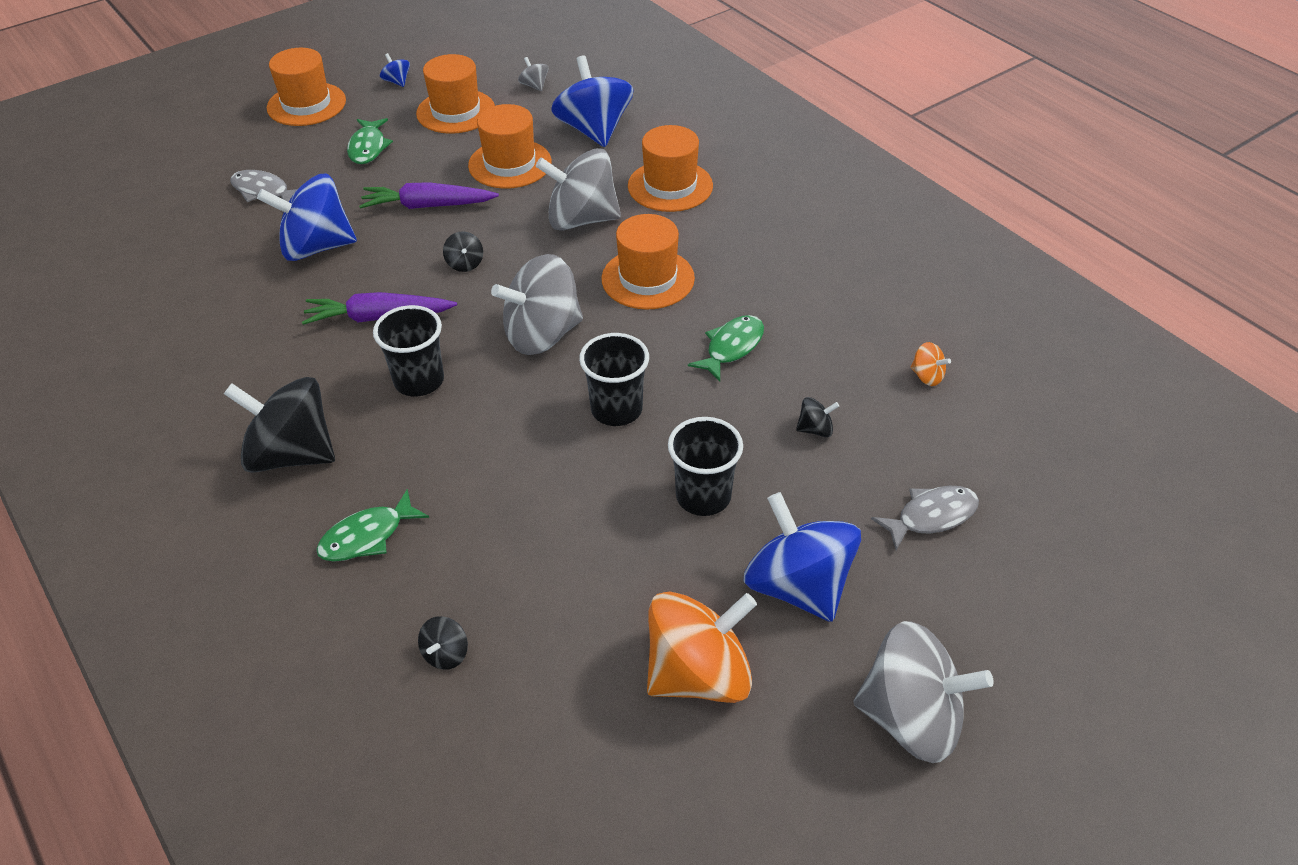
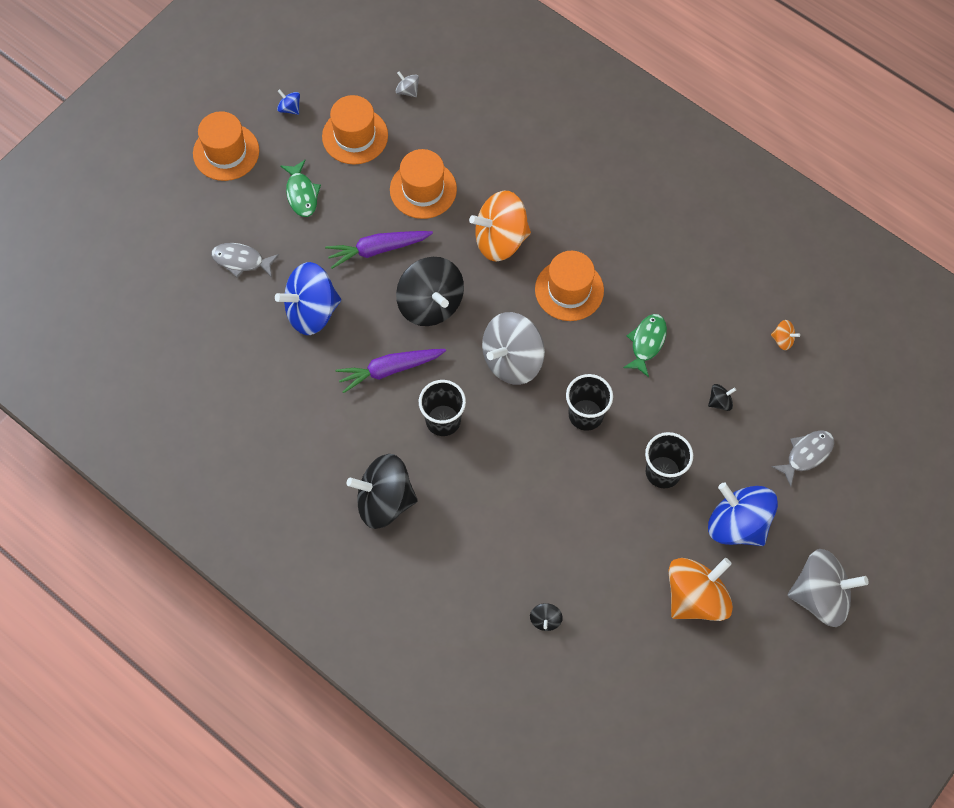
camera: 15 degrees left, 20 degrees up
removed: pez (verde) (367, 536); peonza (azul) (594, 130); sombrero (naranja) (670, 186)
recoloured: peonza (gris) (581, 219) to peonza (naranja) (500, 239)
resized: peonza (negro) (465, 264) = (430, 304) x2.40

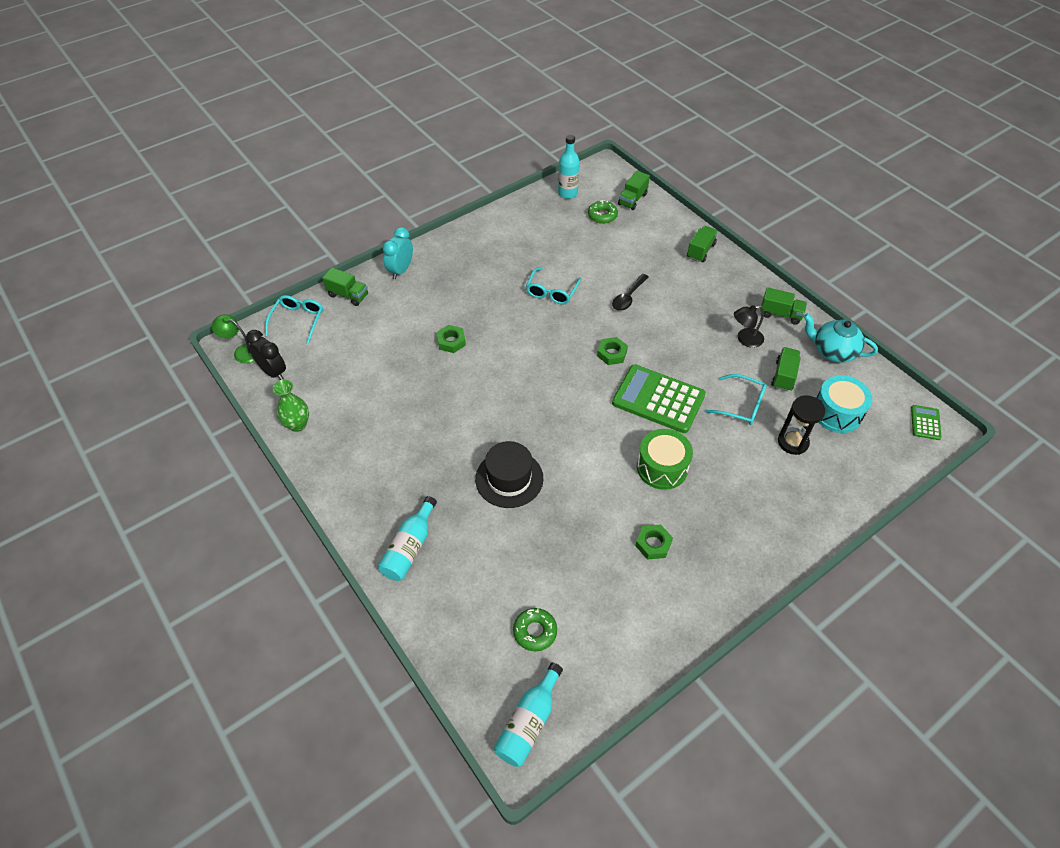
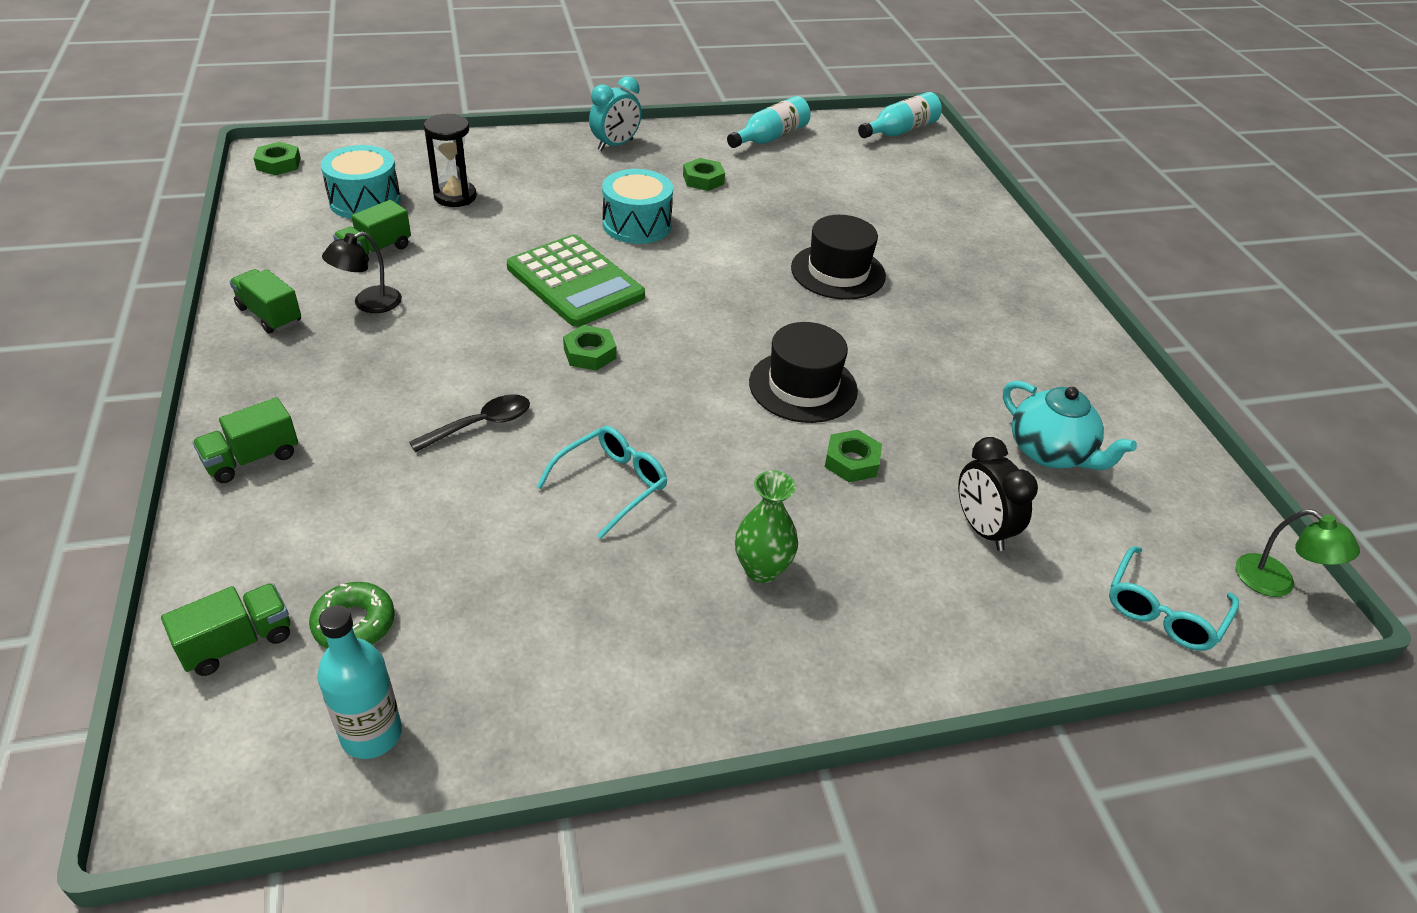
camera: 160 degrees left, 10 degrees down
removed: camión (verde) (348, 295); rosquilla (verde) (535, 631); gafas (turquesa) (741, 405)
added: sombrero (negro) (803, 386)
moved: despertador (turquesa) (401, 270) to (615, 145); botella (turquesa) (410, 547) to (770, 137); florero (verde) (297, 424) to (762, 569); despertador (negro) (273, 372) to (982, 529); tetera (turquesa) (833, 351) to (1050, 453)
replaced: calculadora (verde) (925, 423) to tuerca (verde) (278, 164)
recoloured: tambor (verde) (662, 467) to tambor (turquesa) (637, 225)
turned: lámpara (negro) (745, 339) = (368, 304) 135 degrees clockwise

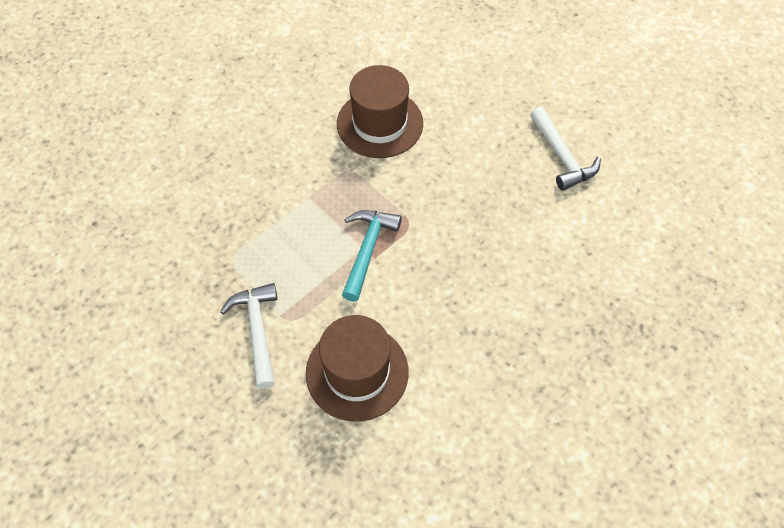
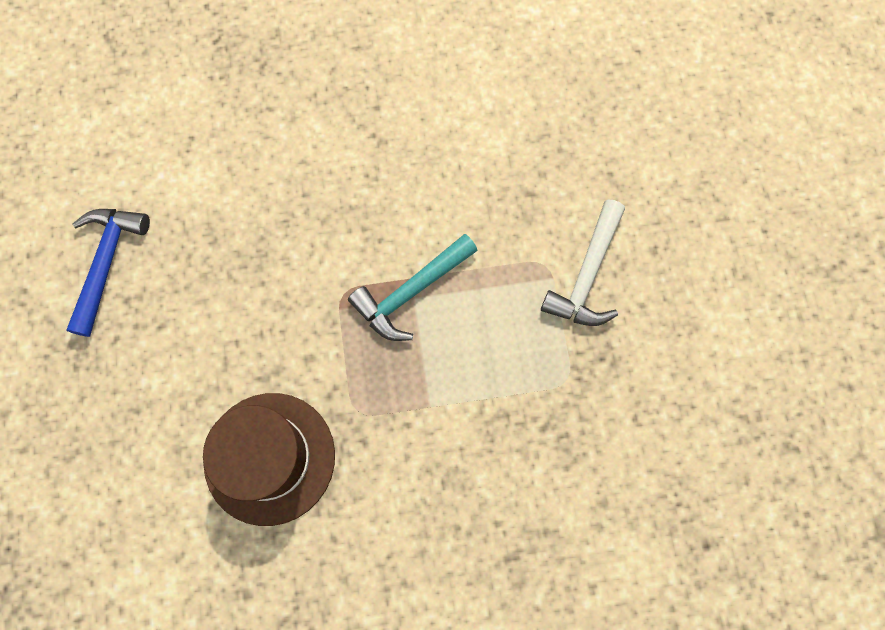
camera: 145 degrees left, 15 degrees up
removed: sombrero (marrón) (357, 372)
recoloured: martillo (blanco) (562, 156) to martillo (azul) (107, 263)

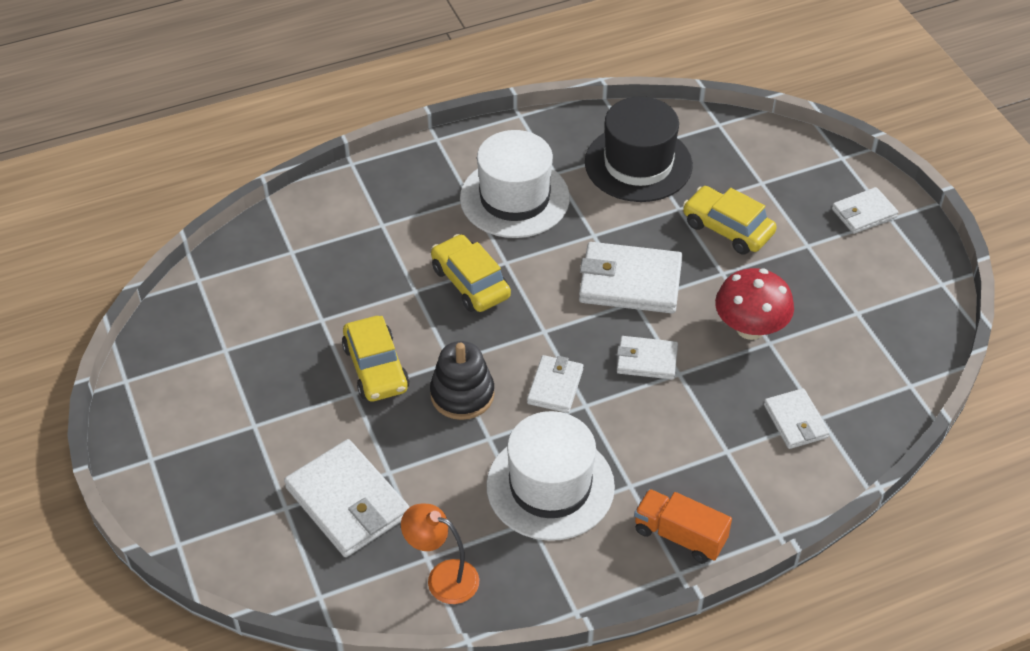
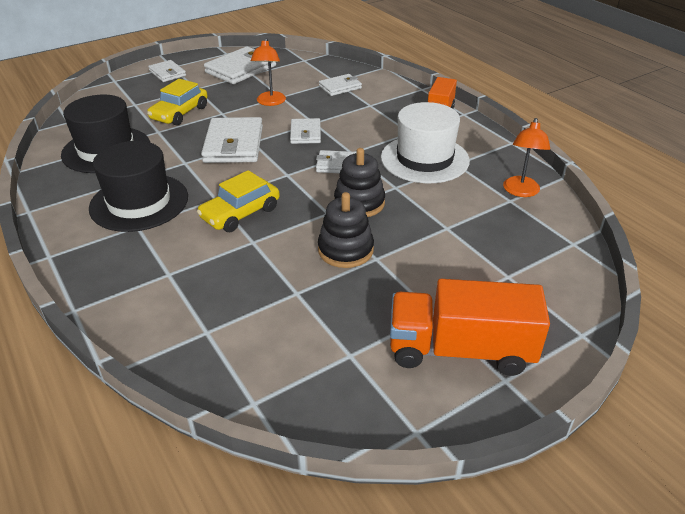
camera: 100 degrees left, 10 degrees down
added: camión (naranja) (460, 350)
moved: cartera (blanco) (347, 502) to (241, 69)
replaced: seta (rojo) (750, 328) to lámpara (naranja) (270, 102); coche (amarillo) (376, 368) to juguete apilable (negro) (345, 250)
recoloured: sombrero (blanco) (514, 198) to sombrero (negro) (139, 202)

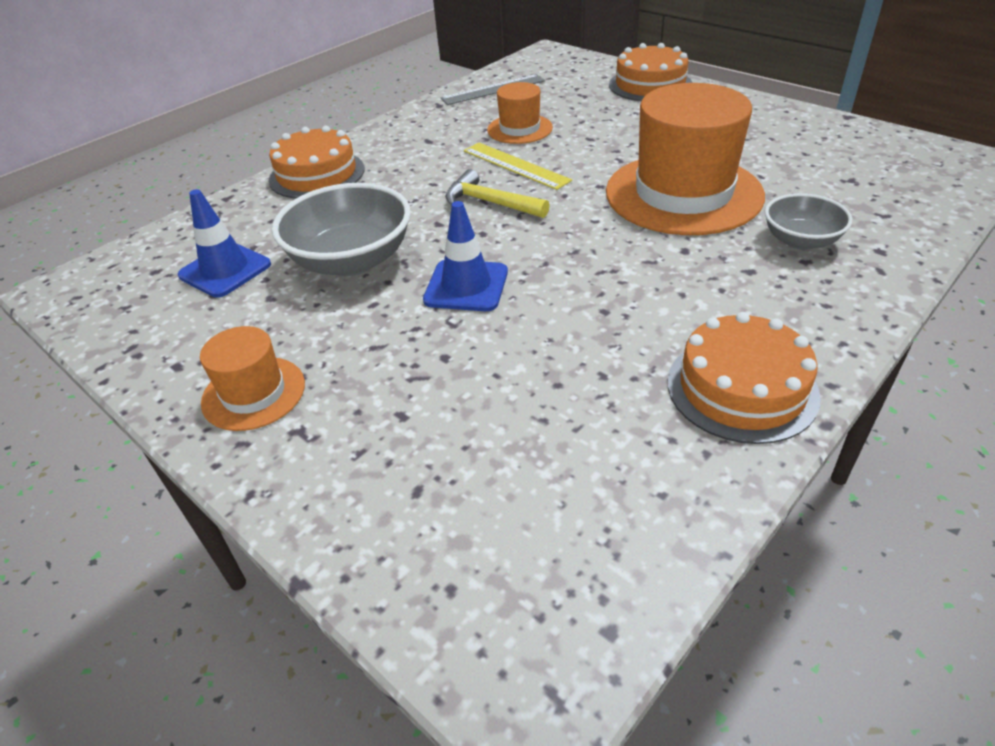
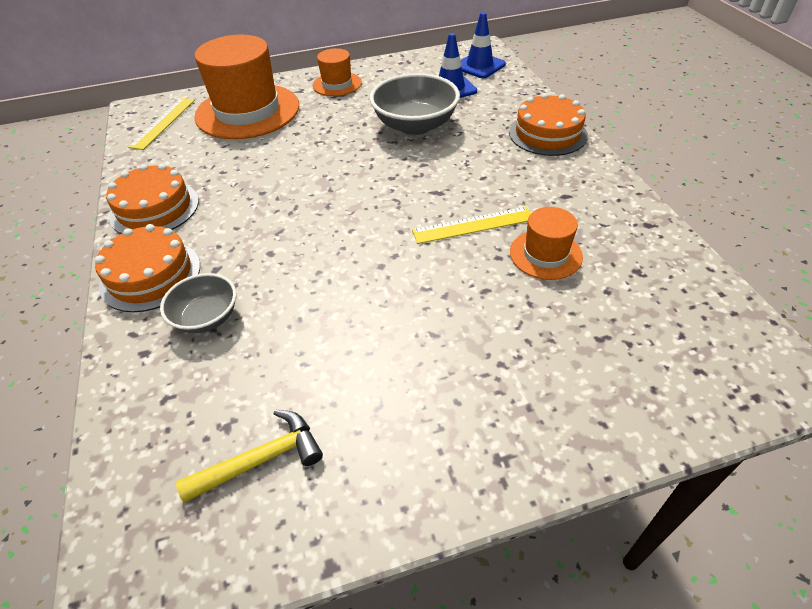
camera: 120 degrees right, 5 degrees up
removed: regla (gris) (493, 89)
added: regla (amarillo) (163, 123)
moved: tarta (naranja) (650, 84) to (150, 275); martillo (amarillo) (490, 203) to (261, 460); sombrero (naranja) (683, 193) to (247, 111); cono de tráfico (azul) (466, 286) to (479, 66)

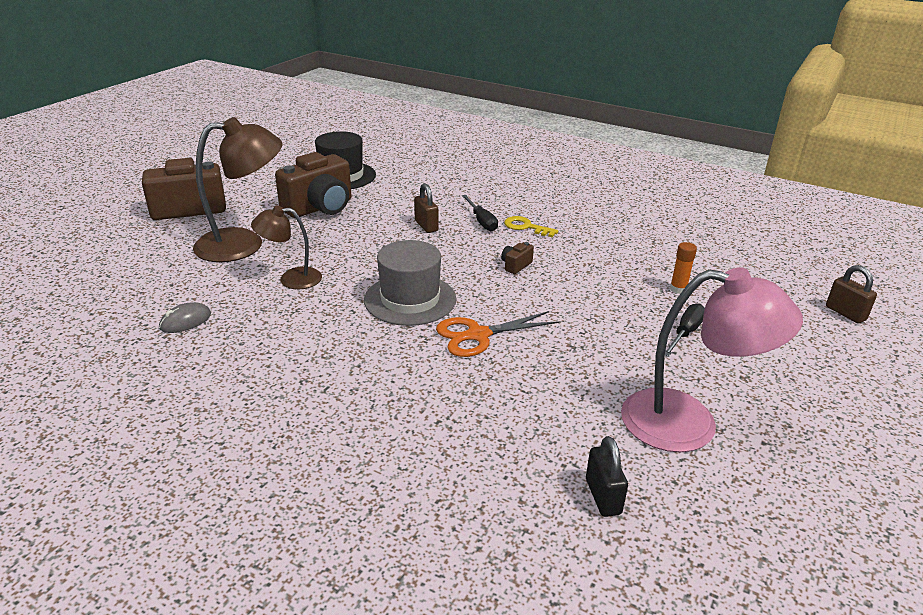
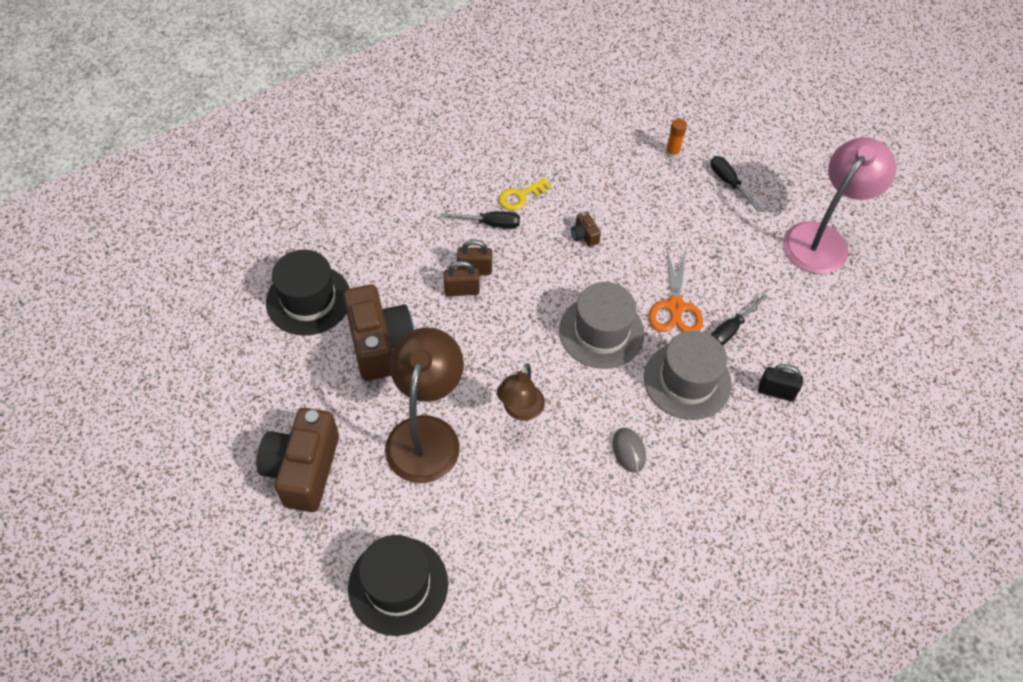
camera: 65 degrees left, 25 degrees up
added: sombrero (negro) (398, 585); sombrero (gris) (687, 381); destornillador (negro) (730, 329)
moved: candado (marrón) (845, 313) to (462, 290); ratón (gris) (185, 321) to (628, 451); candado (negro) (603, 496) to (776, 391)

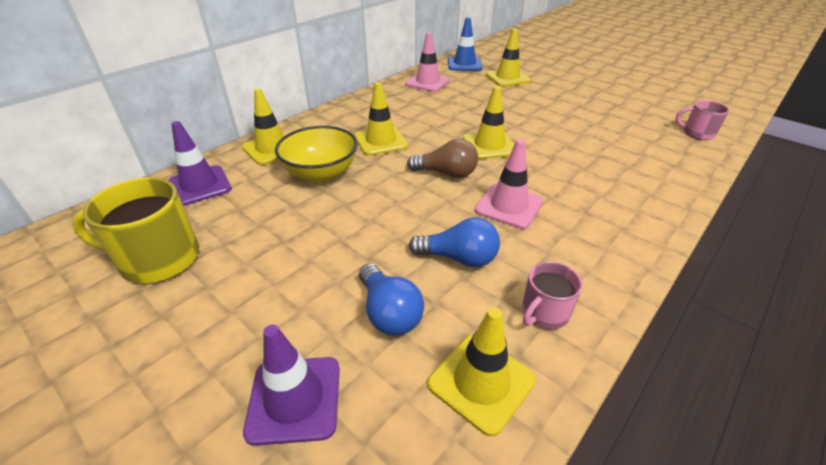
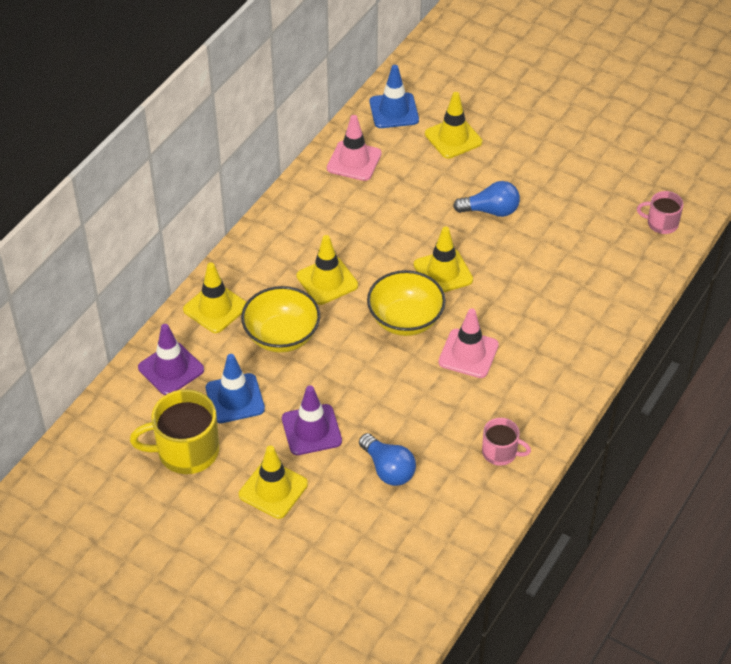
camera: 10 degrees left, 10 degrees up
added: cono de tráfico (azul) (235, 398)
moved: cono de tráfico (amarillo) (481, 382) to (273, 489); cono de tráfico (morado) (294, 399) to (311, 430); bombilla (azul) (459, 258) to (491, 211)
replaced: bombilla (marrón) (446, 173) to cuenco (amarillo) (405, 320)
turned: taza (rosa) (544, 312) = (500, 452) 105 degrees counterclockwise

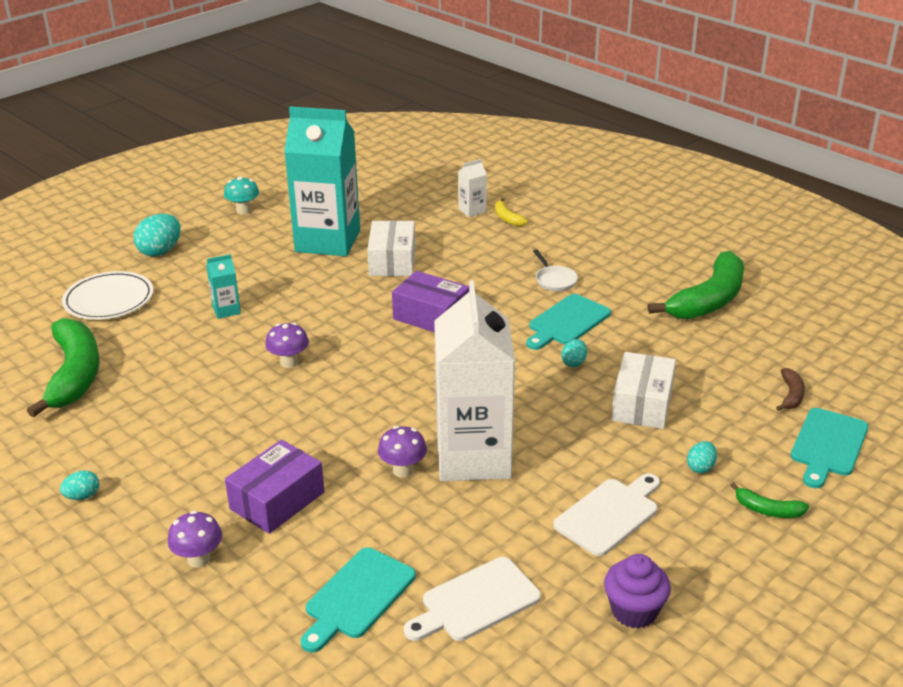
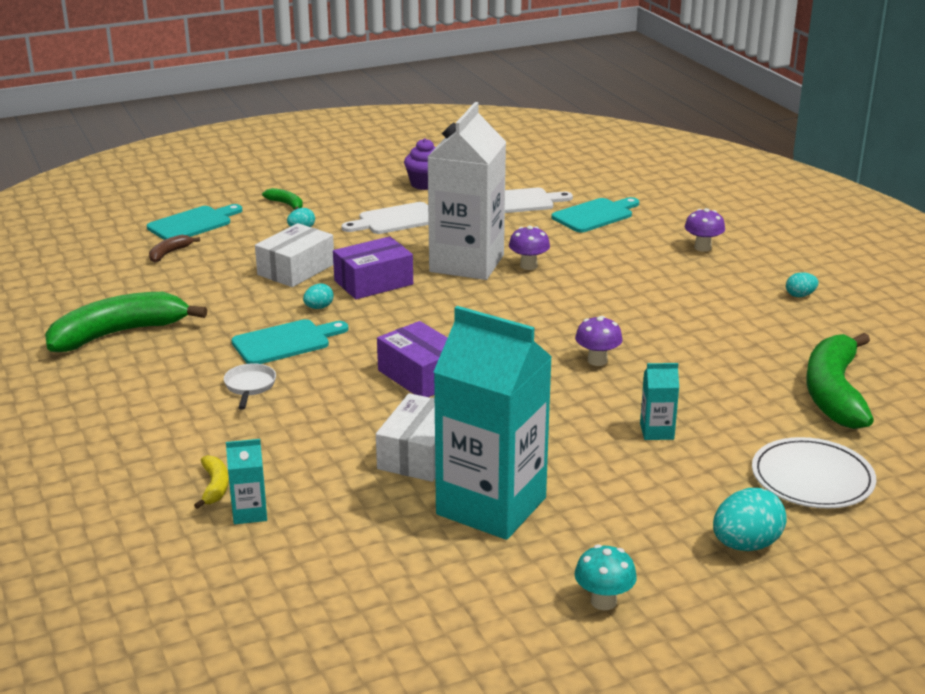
camera: 160 degrees left, 5 degrees down
moved: caja (morado) (277, 500) to (373, 282)
recoloured: cartón de leche (blanco) (472, 210) to cartón de leche (turquesa) (250, 513)

